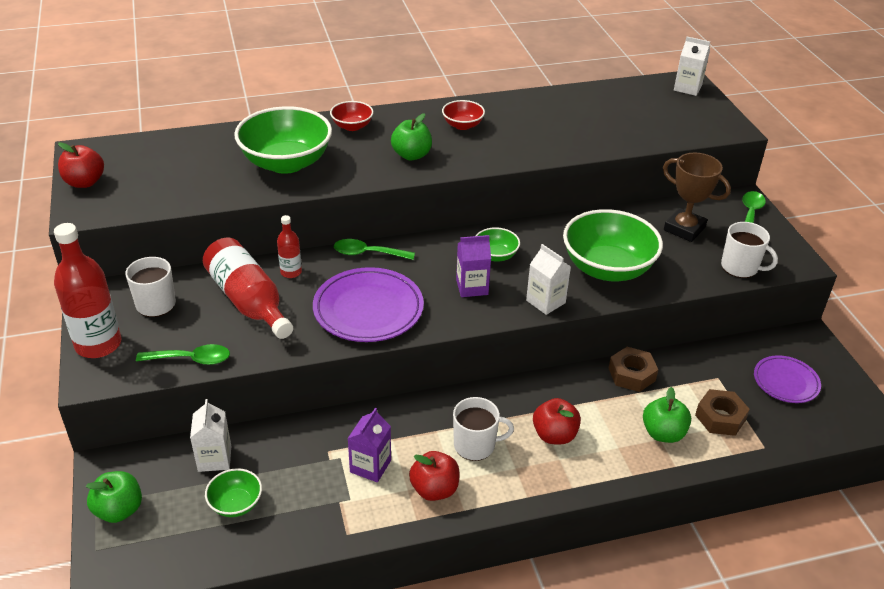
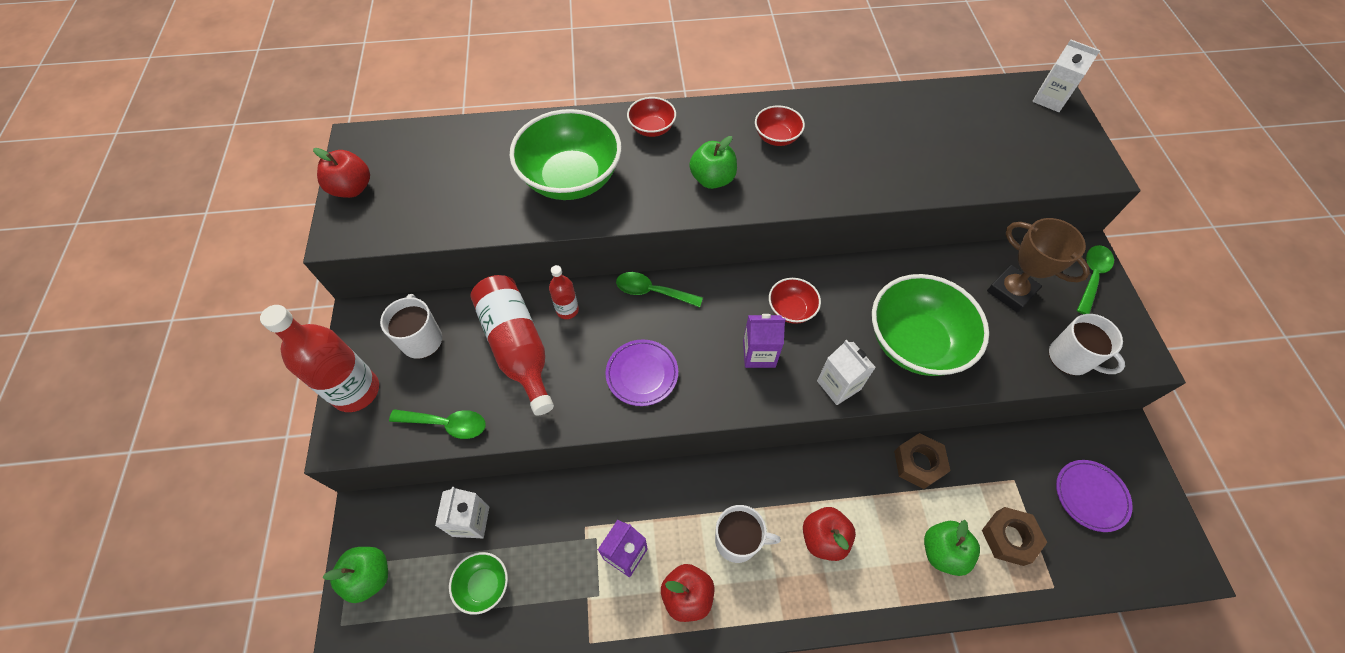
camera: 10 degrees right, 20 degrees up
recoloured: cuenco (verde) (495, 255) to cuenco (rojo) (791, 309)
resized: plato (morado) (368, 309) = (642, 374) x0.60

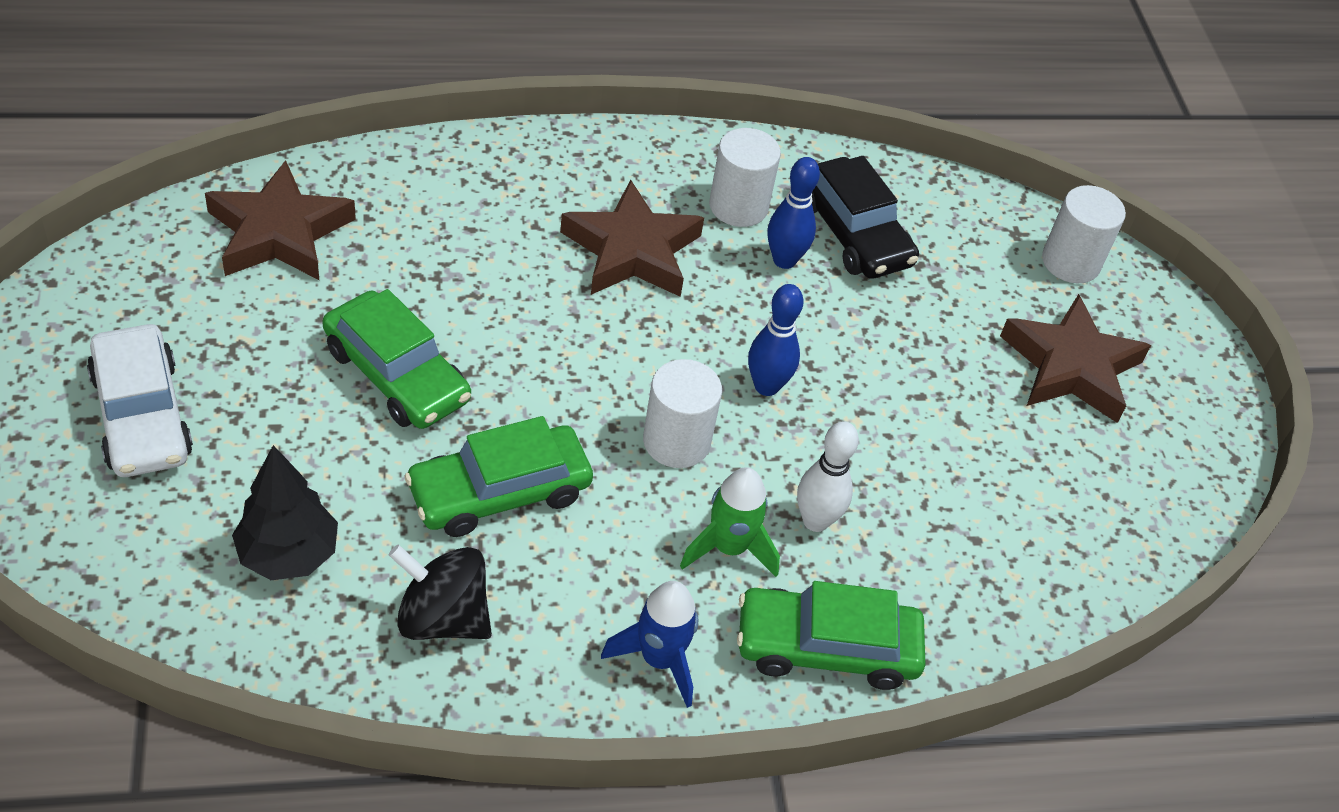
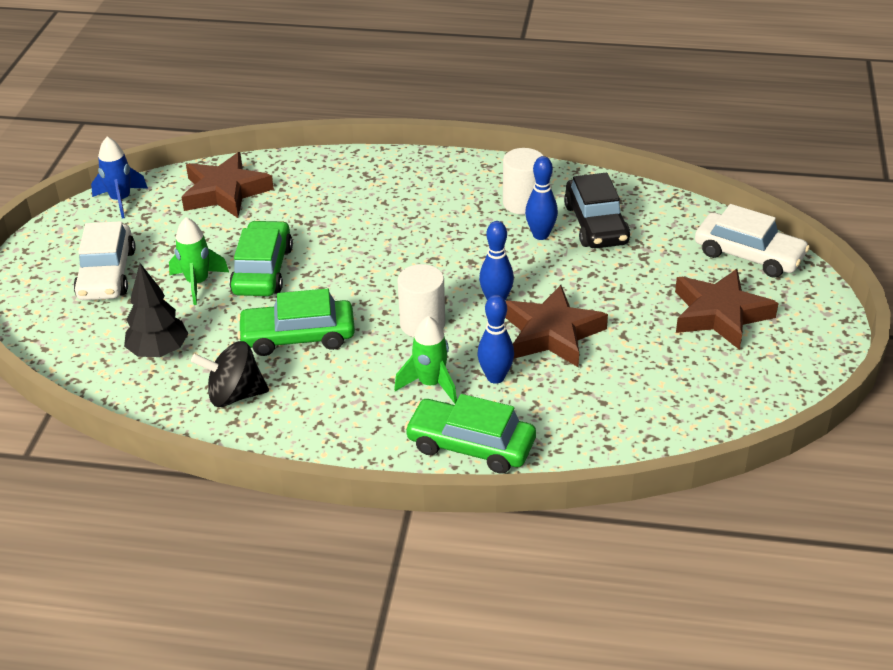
camera: 25 degrees right, 10 degrees down
added: cohete (verde) (198, 283)
moved: cohete (azul) (659, 659) to (121, 200); estrella (marrón) (632, 251) to (552, 333)
replaced: cilindro (blanco) (1070, 262) to coche (blanco) (749, 255)
recoloured: bolo (blanco) (815, 521) to bolo (azul) (495, 377)
turned: peonza (negro) (442, 617) = (234, 395) 45 degrees counterclockwise; coche (verde) (396, 374) = (262, 270) 150 degrees counterclockwise

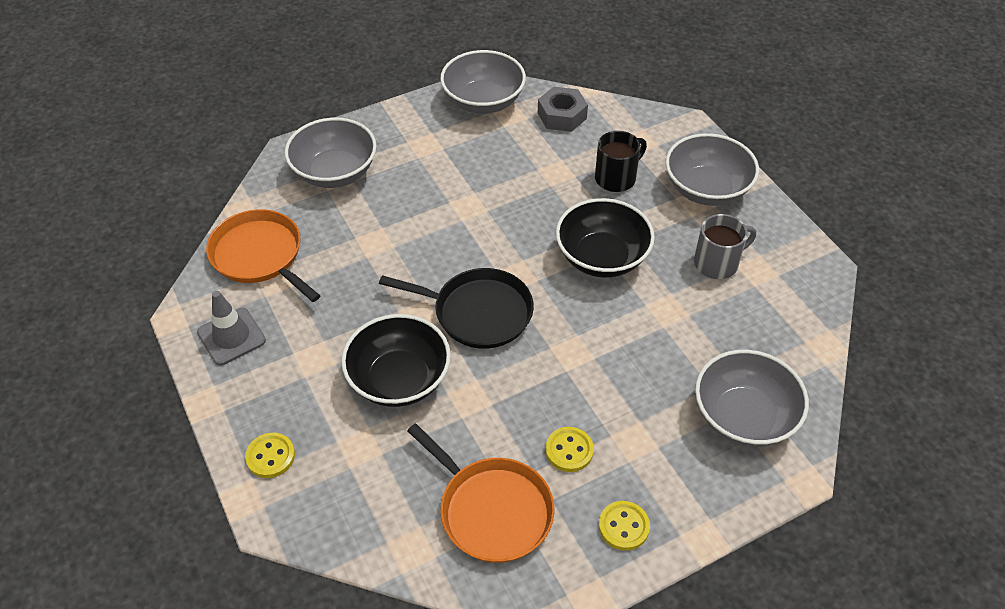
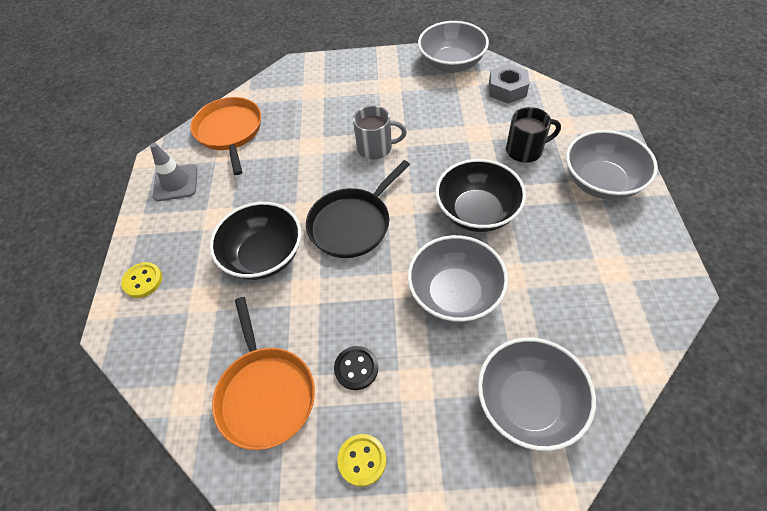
camera: 30 degrees right, 5 degrees up
moved: taza (gris) (717, 263) to (376, 148); cuenco (gris) (335, 172) to (455, 293)
recoloured: botón (amarillo) (569, 450) to botón (negro) (356, 368)
turned: sartén (negro) (478, 312) = (352, 224) 90 degrees clockwise

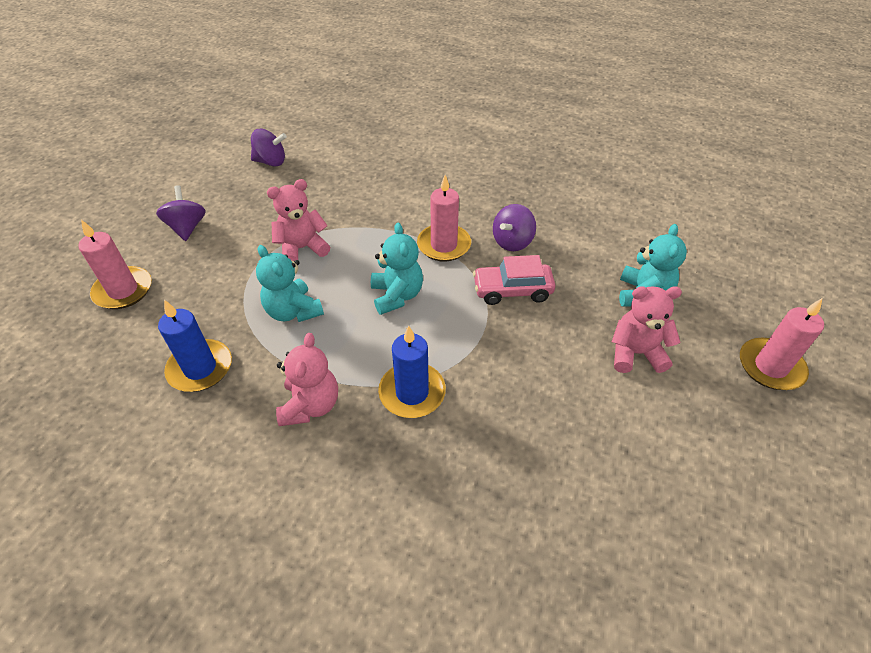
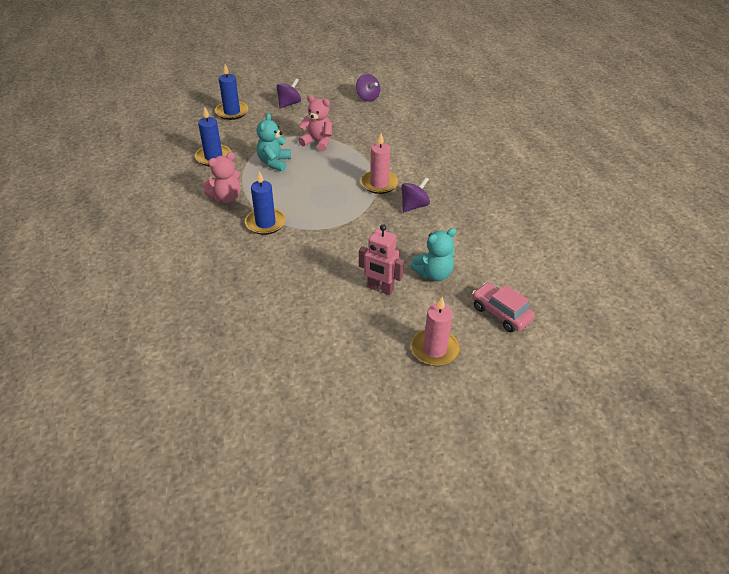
camera: 50 degrees right, 5 degrees down
removed: osito (turquesa) (397, 295)
moved: coche (rosa) (512, 290) to (500, 313)
replaced: osito (rosa) (635, 353) to robot (rosa) (380, 288)
recoloured: vela (rosa) (123, 290) to vela (azul) (232, 112)
turned: peonza (morado) (512, 242) = (414, 206) 135 degrees clockwise

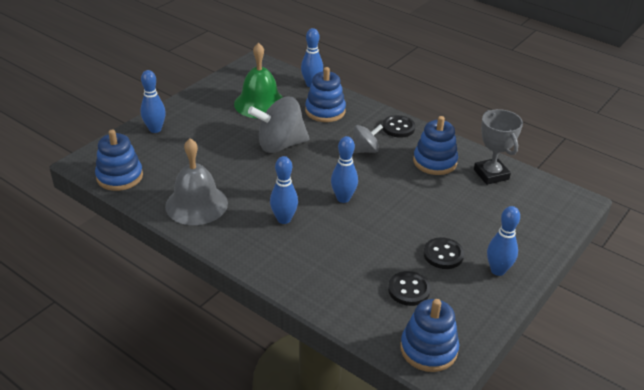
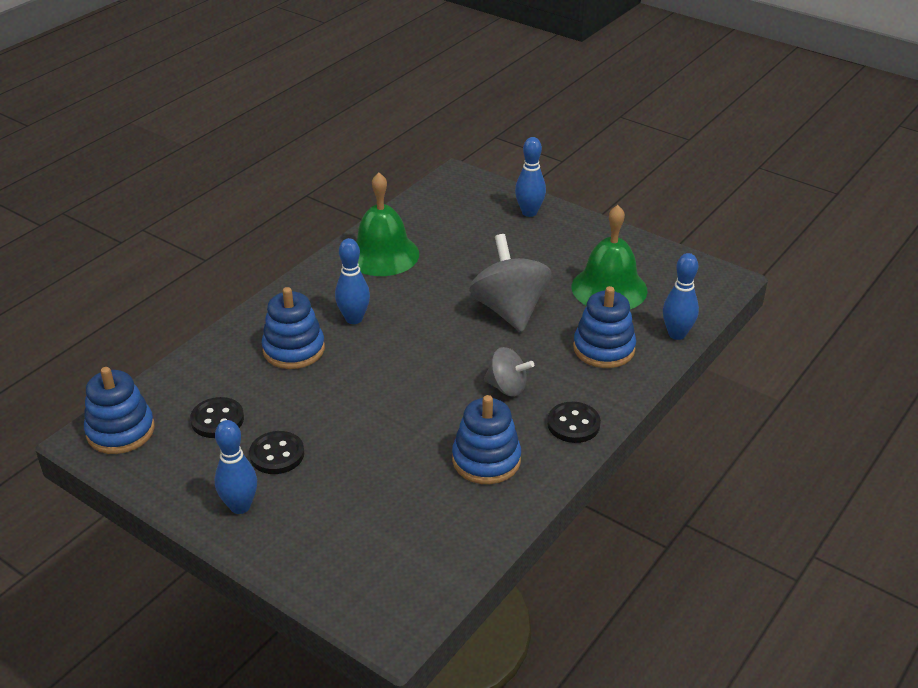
camera: 90 degrees right, 0 degrees up
removed: bolo (azul) (343, 198); trofeo (gris) (491, 174)
moved: juguete apilable (azul) (119, 177) to (294, 349)
recoloured: campana (gris) (196, 204) to campana (verde) (382, 254)
turned: peonza (gris) (365, 150) = (507, 387) 45 degrees counterclockwise

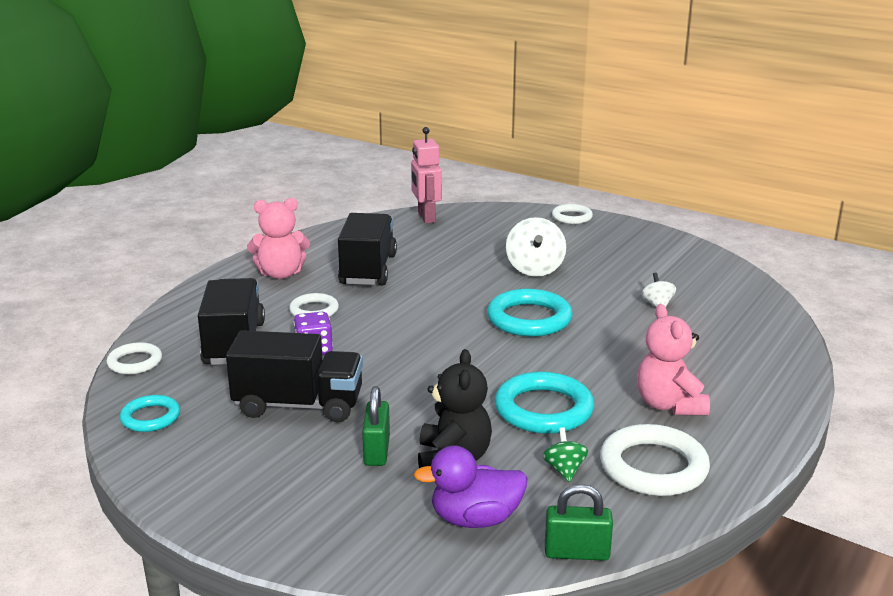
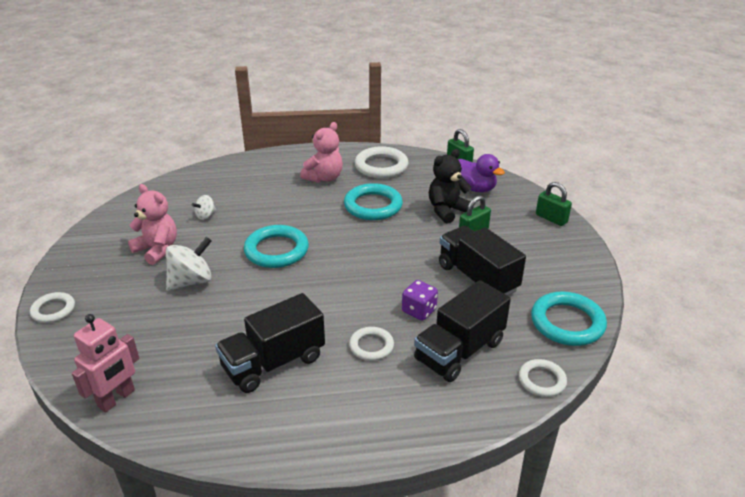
camera: 130 degrees left, 10 degrees up
removed: peonza (verde) (564, 470)
added: candado (verde) (551, 218)
moved: osito (rosa) (281, 274) to (157, 250)
resized: anillo (turquesa) (150, 417) = (567, 322) x1.70

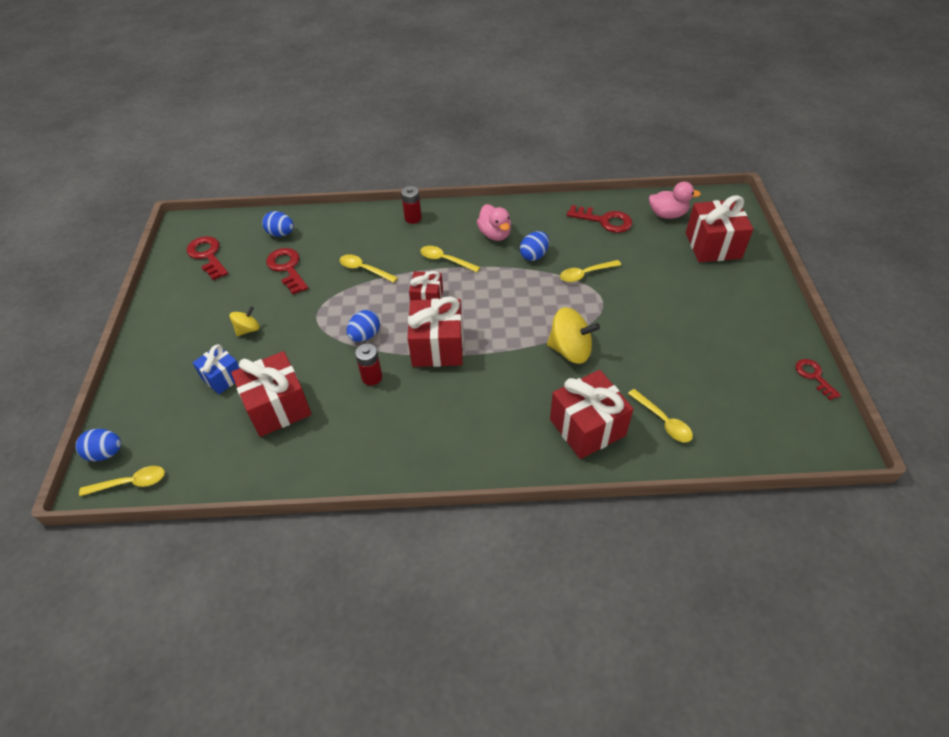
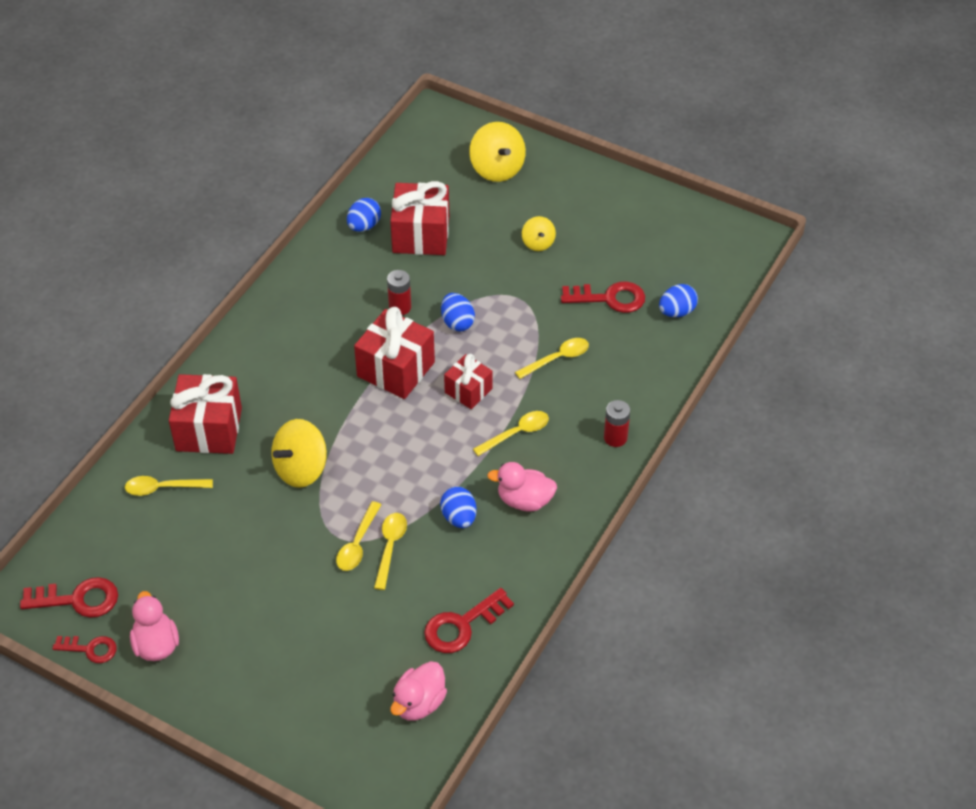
camera: 120 degrees right, 0 degrees up
removed: regalo (azul) (222, 377); regalo (rojo) (713, 245)
added: pato (rosa) (156, 644); peonza (amarillo) (497, 168)
moved: llave (rojo) (207, 255) to (78, 599); cuchara (amarillo) (131, 483) to (357, 544); huevo (azul) (106, 453) to (364, 226)

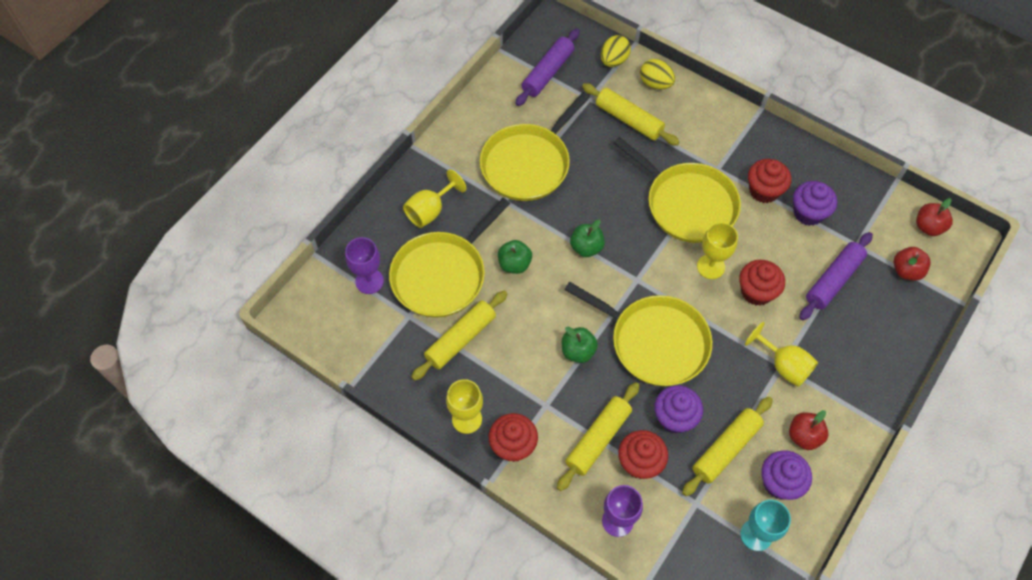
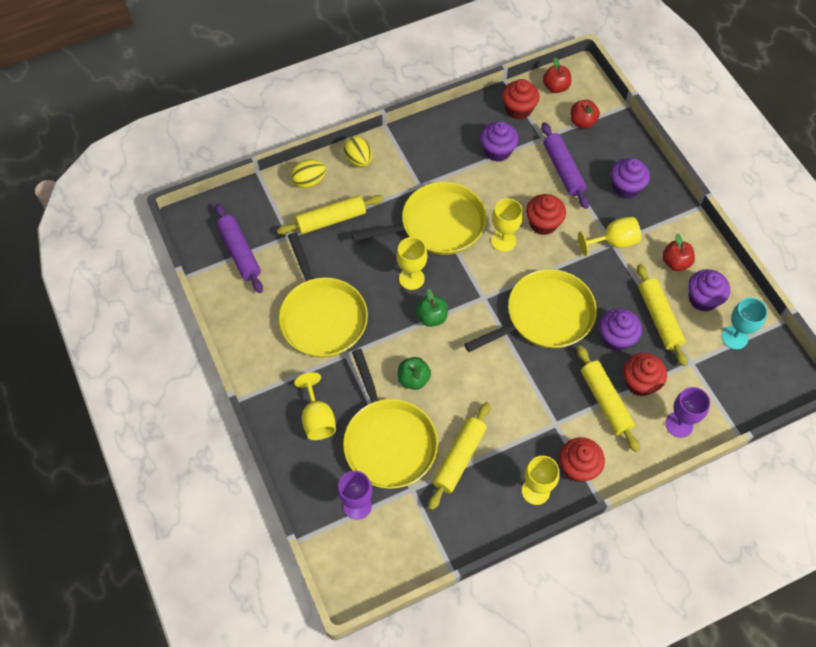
camera: 60 degrees left, 0 degrees up
removed: manzana (verde) (578, 351)
added: copa (amarillo) (411, 278); magdalena (morado) (626, 187)
moved: huevo (amarillo) (614, 60) to (358, 160); magdalena (rojo) (764, 190) to (518, 109)
turned: rodillo (amarillo) (460, 339) = (459, 458) 45 degrees clockwise

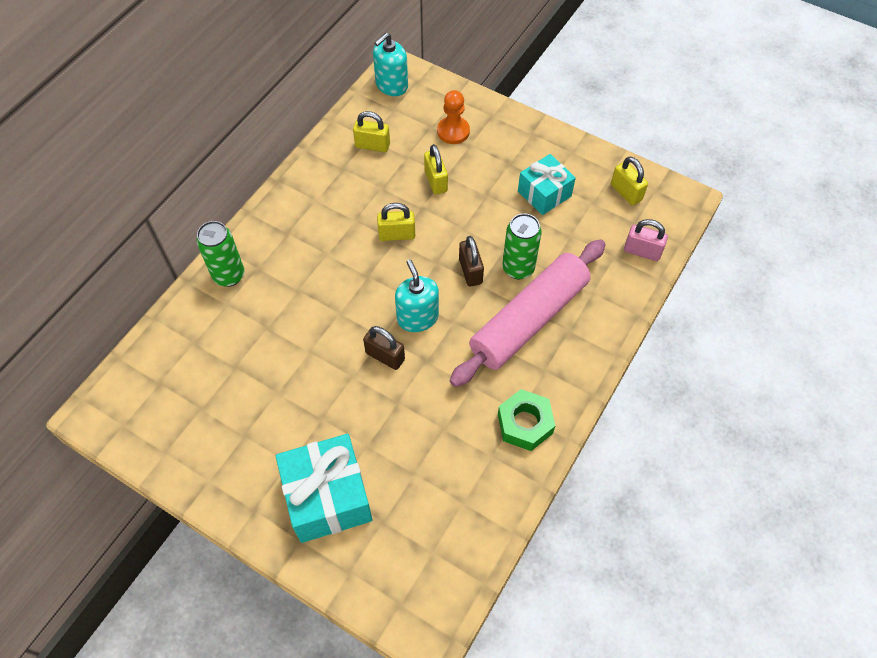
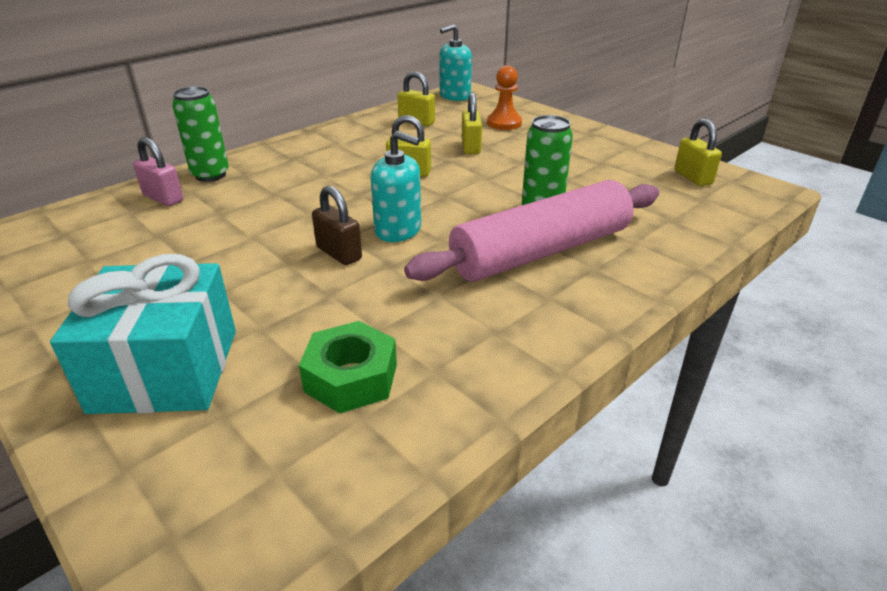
camera: 15 degrees right, 25 degrees down
removed: candado (marrón) (470, 271); regalo (turquesa) (544, 193)
moved: candado (rosa) (642, 251) to (163, 198); tuerca (verde) (525, 424) to (351, 377)
turned: dispensador de jabón (turquesa) (417, 317) = (398, 230) 120 degrees clockwise

